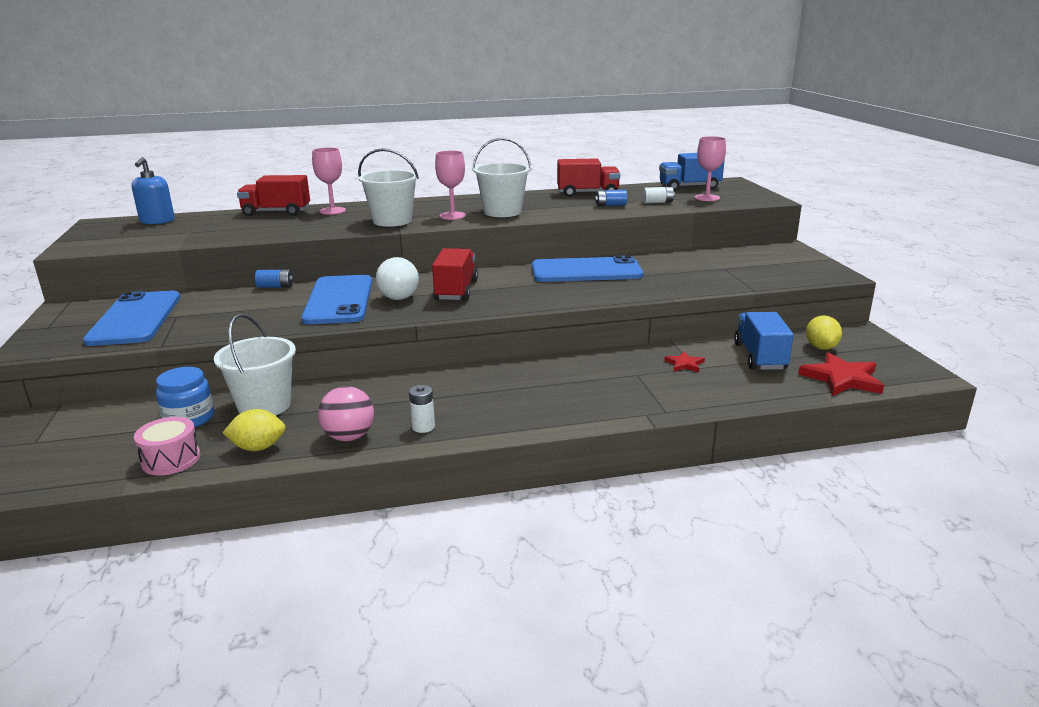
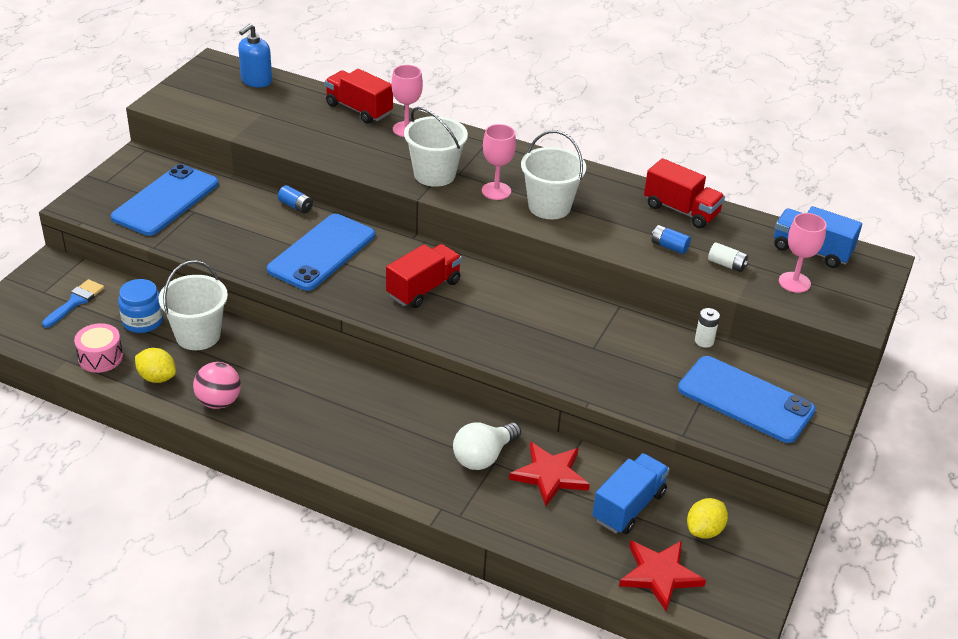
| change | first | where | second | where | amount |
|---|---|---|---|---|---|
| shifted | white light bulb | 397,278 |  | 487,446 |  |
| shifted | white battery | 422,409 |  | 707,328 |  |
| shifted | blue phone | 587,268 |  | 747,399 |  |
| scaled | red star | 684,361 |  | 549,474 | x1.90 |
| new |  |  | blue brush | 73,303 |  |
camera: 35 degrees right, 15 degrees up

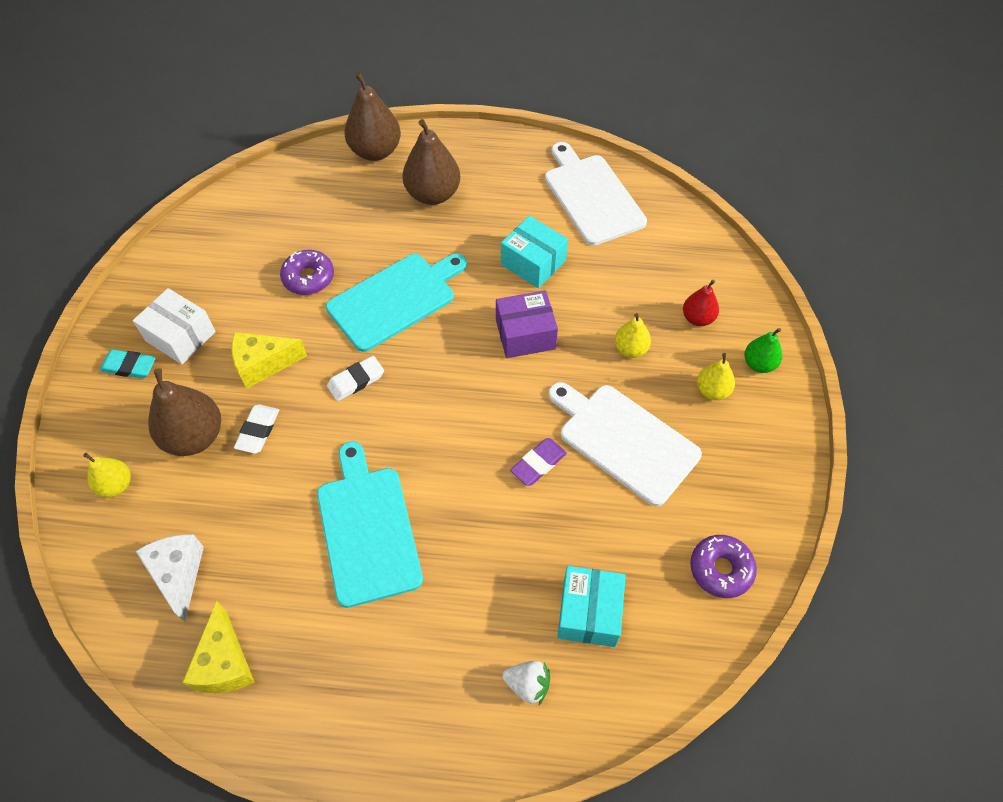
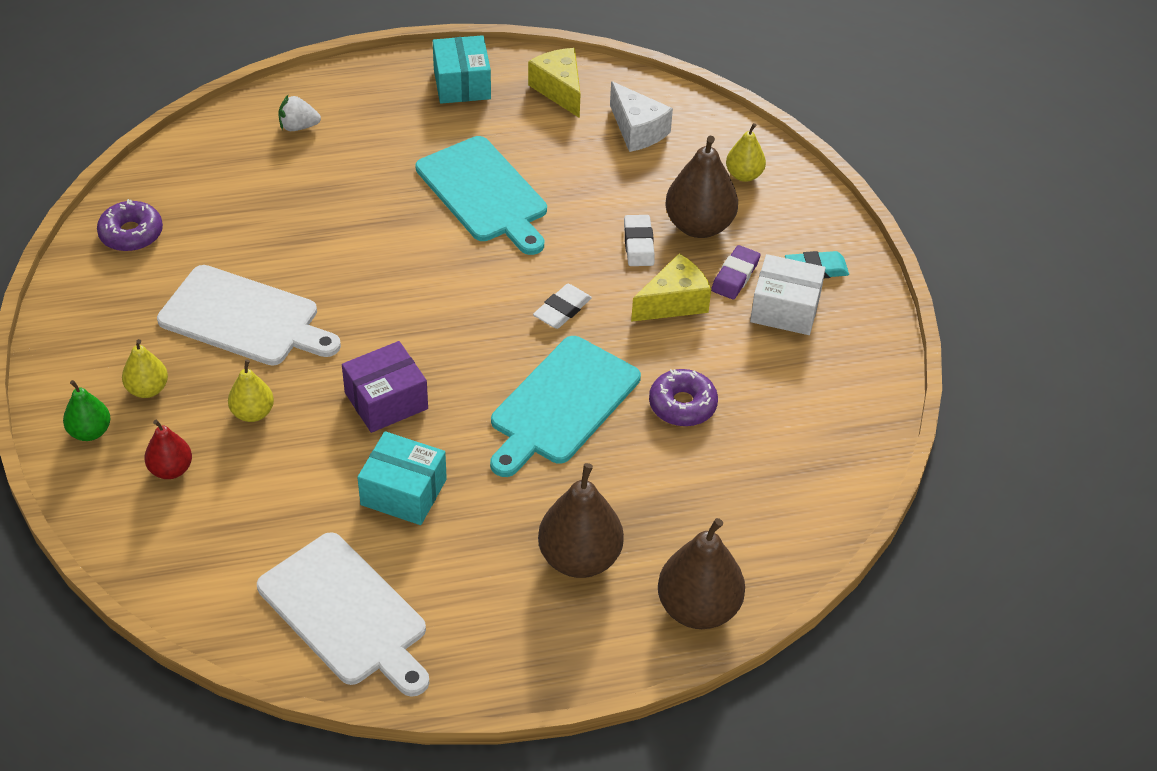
| change | first | where | second | where | amount |
|---|---|---|---|---|---|
| shifted | purple eraser | 538,462 |  | 735,272 |  |
| shifted | turquoise box | 591,606 |  | 462,69 |  |
camera: 160 degrees right, 10 degrees down

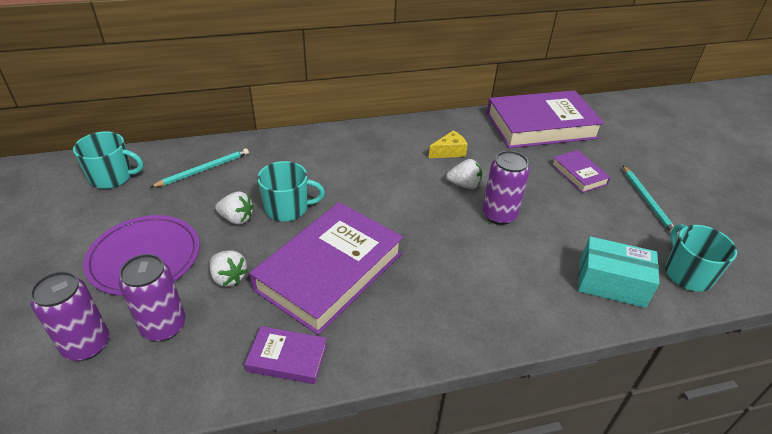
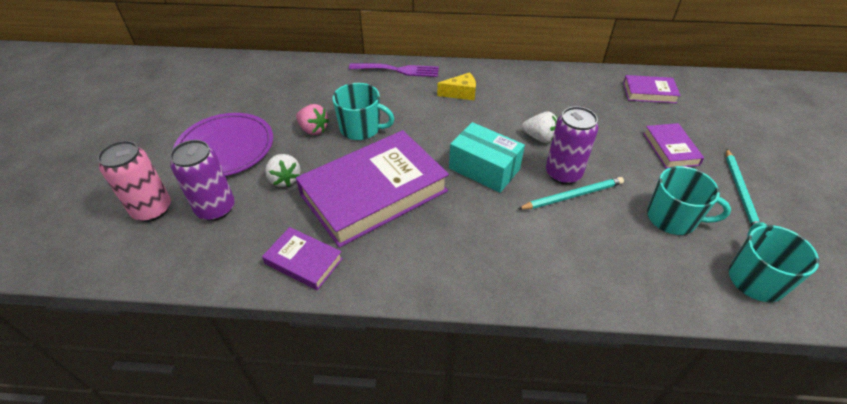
| change | first | where | second | where | amount |
|---|---|---|---|---|---|
| repainted | purple can | 69,316 | pink can | 134,181 |  |
| shifted | turquoise mug | 108,160 |  | 689,200 |  |
| shifted | turquoise pencil | 199,168 |  | 571,193 |  |
| repainted | white strawberry | 234,208 | pink strawberry | 312,119 |  |
| shifted | yellow cheese | 448,144 |  | 456,86 |  |
| scaled | purple book | 545,119 |  | 652,89 | x0.46 |
| shifted | turquoise box | 619,272 |  | 487,157 |  |
| new |  |  | purple fork | 394,70 |  |
camera: 20 degrees right, 5 degrees up

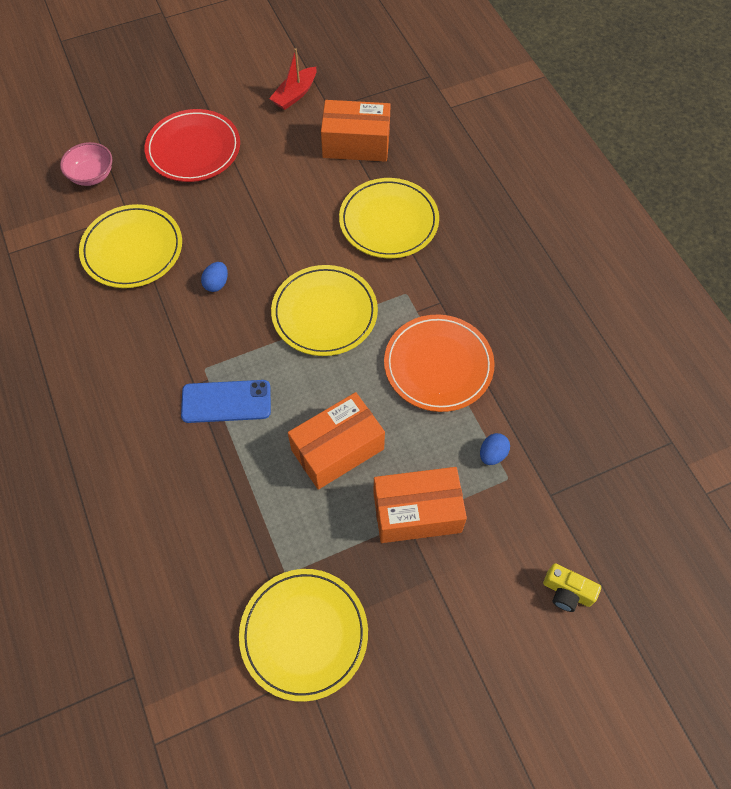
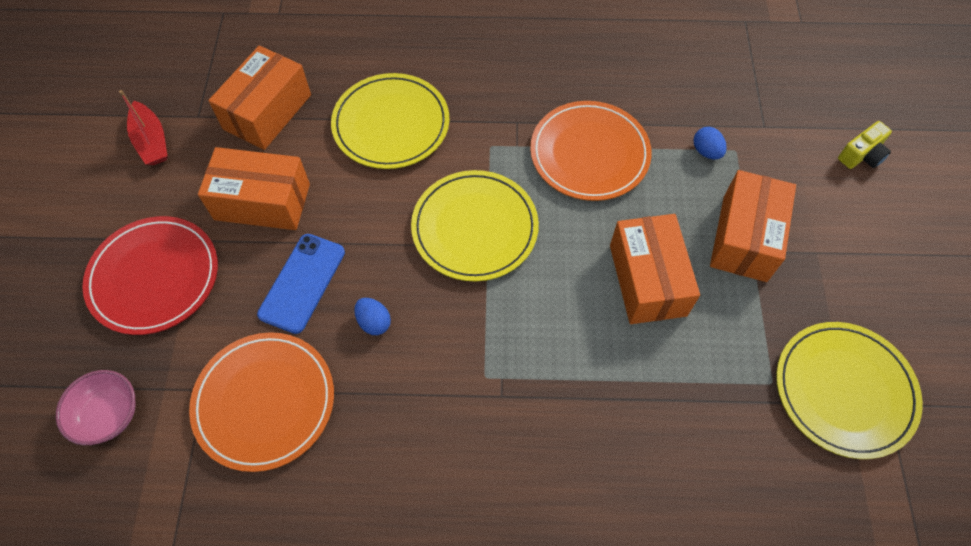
| change | first | where | second | where | amount |
|---|---|---|---|---|---|
| repainted | yellow plate | 130,246 | orange plate | 261,402 |  |
| shifted | blue phone | 226,401 |  | 301,284 |  |
| new |  |  | orange box | 254,188 |  |
camera: 65 degrees left, 0 degrees up

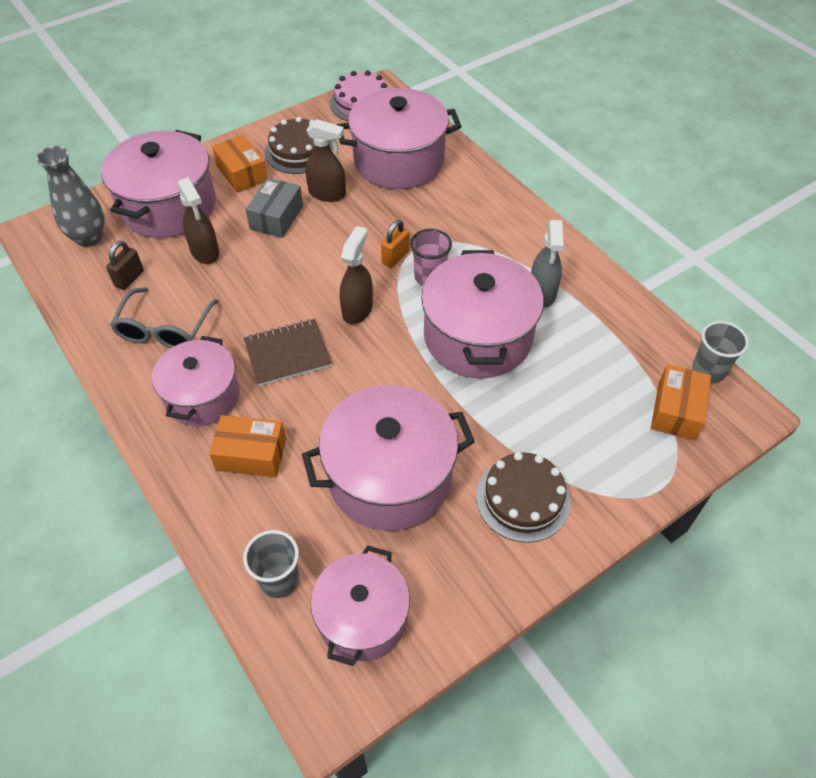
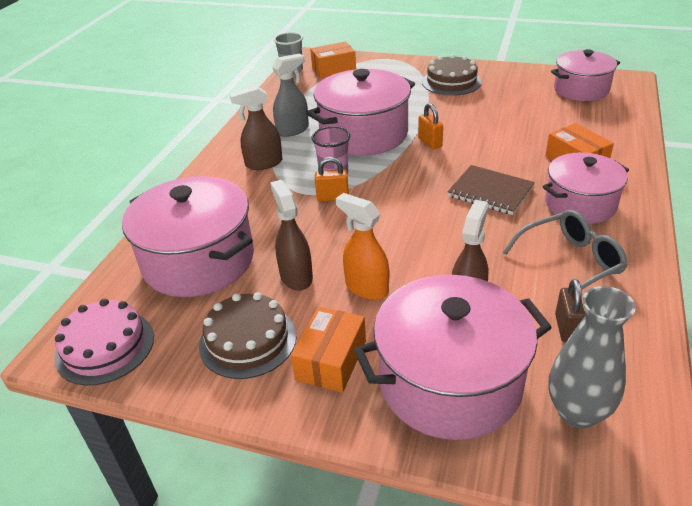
| change | first | where | second | where | amount |
|---|---|---|---|---|---|
| rotated | brown padlock | 125,265 |  | 570,311 | 75 degrees counterclockwise |
| gone | grey cup | 271,564 |  |  |  |
| swapped | grey box | 274,208 | orange spray bottle | 362,246 |  |
| gone | pink pot | 388,458 |  |  |  |
| shifted | brown spray bottle | 356,275 |  | 256,127 |  |
| new |  |  | orange padlock | 430,126 |  |
camera: 125 degrees left, 15 degrees down

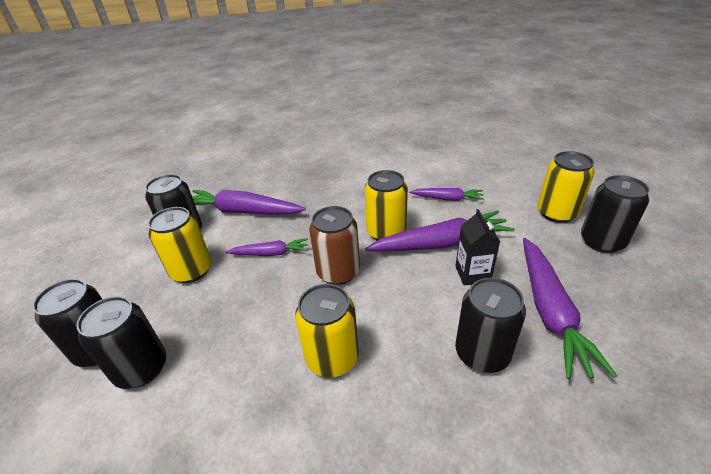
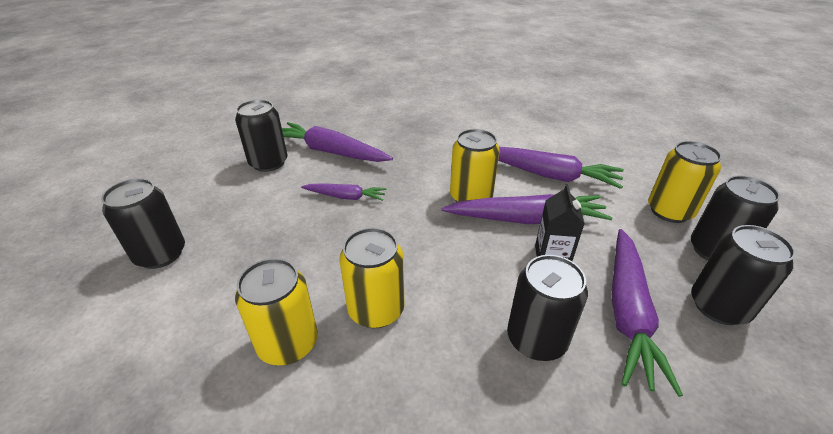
| change | first | where | second | where | amount |
|---|---|---|---|---|---|
| shifted | black can | 121,342 |  | 743,275 |  |
| shifted | yellow can | 179,245 |  | 276,311 |  |
| gone | brown can | 334,245 |  |  |  |
| scaled | purple carrot | 446,194 |  | 561,168 | x1.78 |
camera: 10 degrees right, 0 degrees up

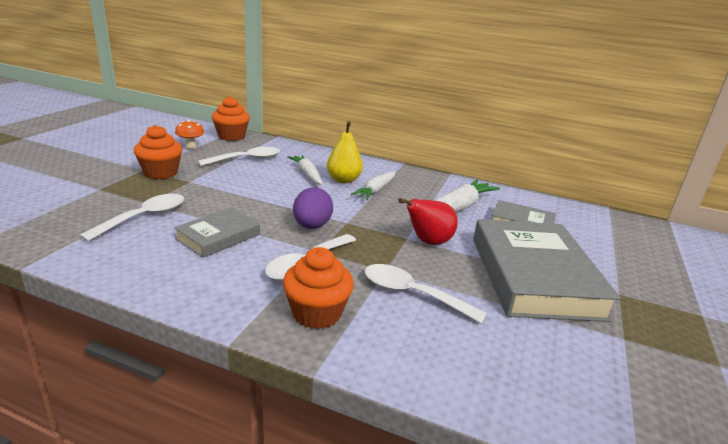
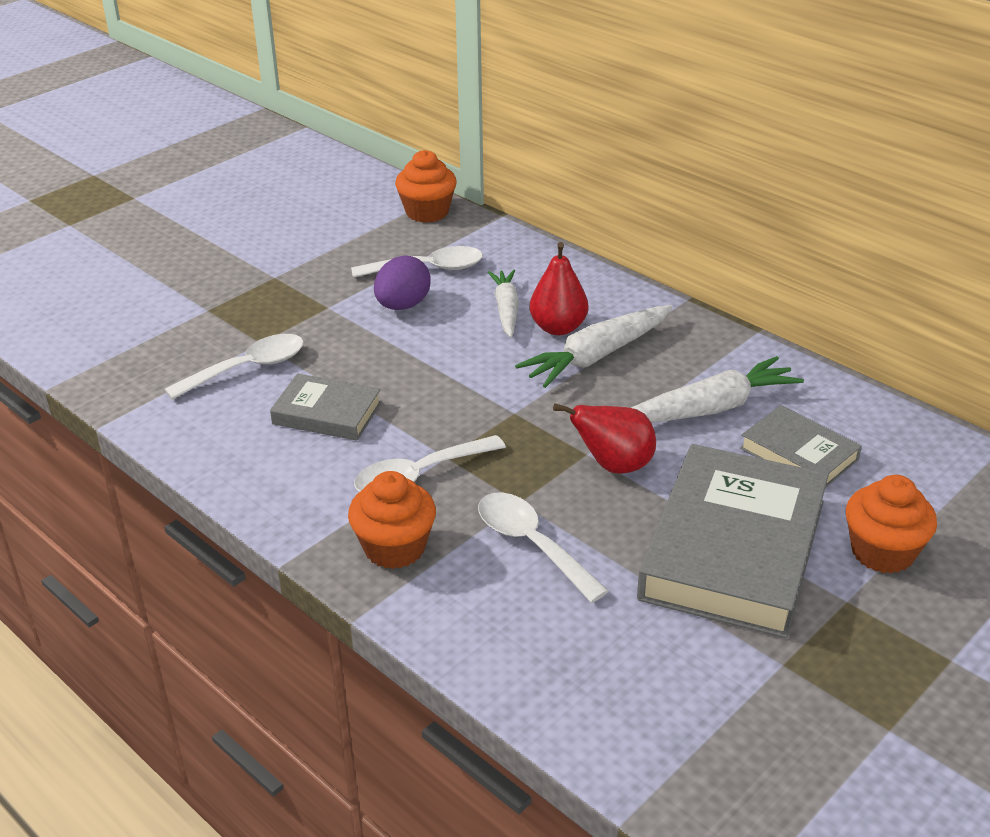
| change | first | where | second | where | amount |
|---|---|---|---|---|---|
| shifted | orange cupcake | 158,152 |  | 891,524 |  |
| rotated | grey book | 217,233 |  | 326,407 | 45 degrees clockwise |
| gone | orange mushroom | 189,134 |  |  |  |
| shifted | purple egg | 313,208 |  | 402,282 |  |
| repainted | yellow pear | 345,152 | red pear | 559,288 |  |
| scaled | white carrot | 373,186 |  | 594,346 | x1.51 |
camera: 25 degrees right, 10 degrees up

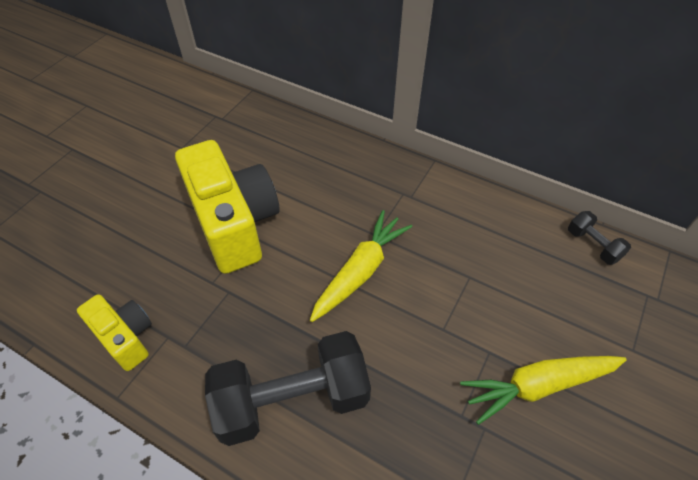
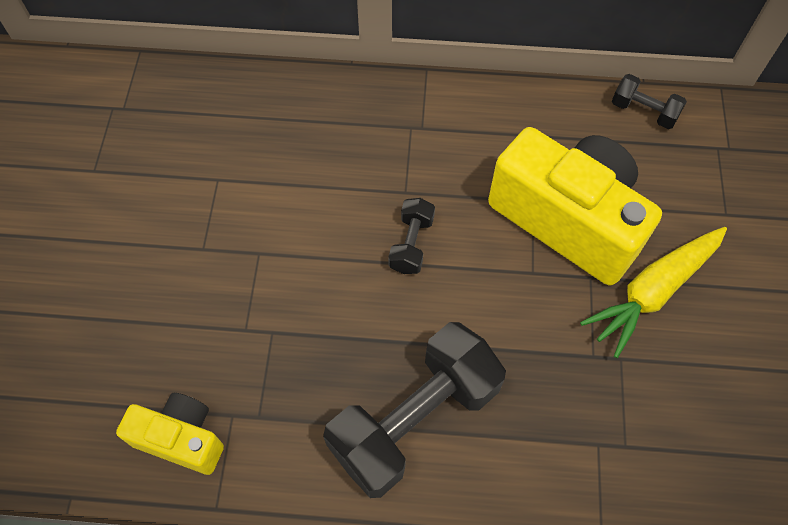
| change | first | where | second | where | amount |
|---|---|---|---|---|---|
| shifted | yellow camera | 227,207 |  | 575,206 |  |
| swapped | yellow carrot | 361,266 | black dumbbell | 411,236 |  |
camera: 25 degrees left, 10 degrees up

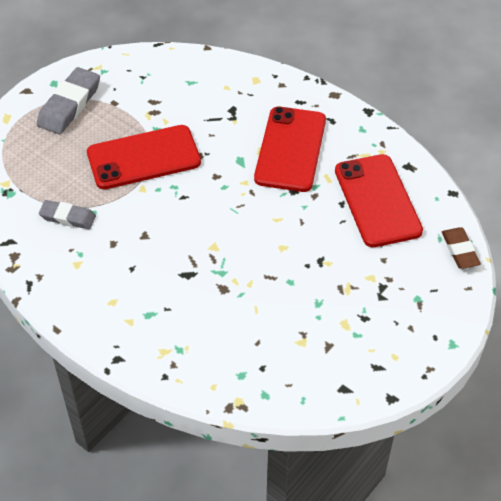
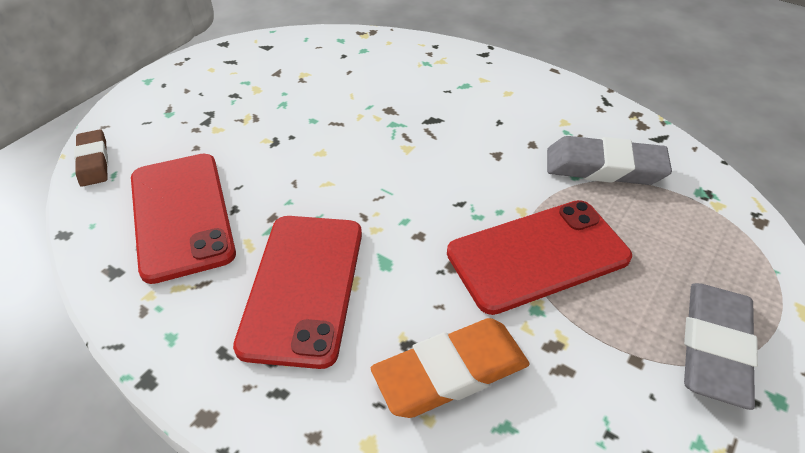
| change | first | where | second | where | amount |
|---|---|---|---|---|---|
| scaled | grey eraser | 67,214 |  | 609,160 | x1.61 |
| new |  |  | orange eraser | 450,368 |  |
camera: 175 degrees right, 5 degrees down

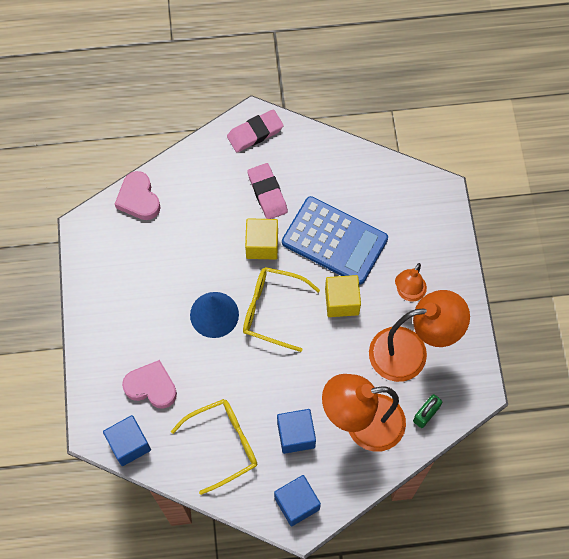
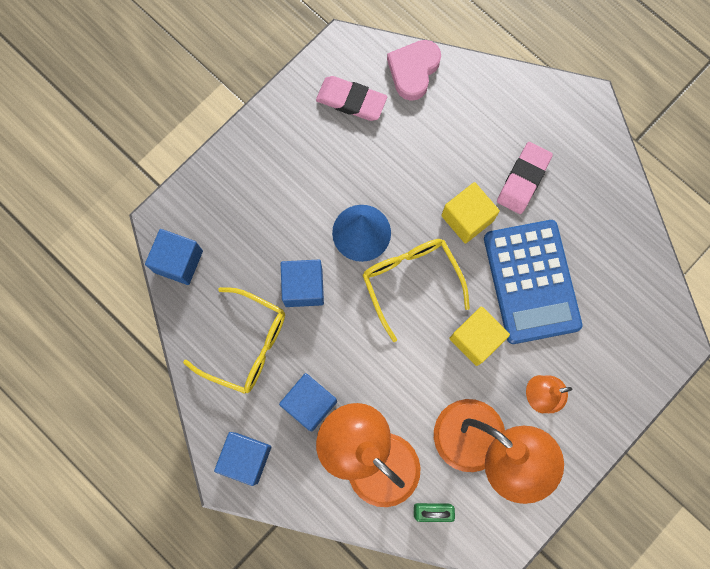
| change | first | where | second | where | amount |
|---|---|---|---|---|---|
| gone | pink heart | 149,384 |  |  |  |
| shifted | pink eraser | 255,130 |  | 351,98 |  |
| new |  |  | blue cube | 302,283 |  |
camera: 50 degrees right, 10 degrees up

